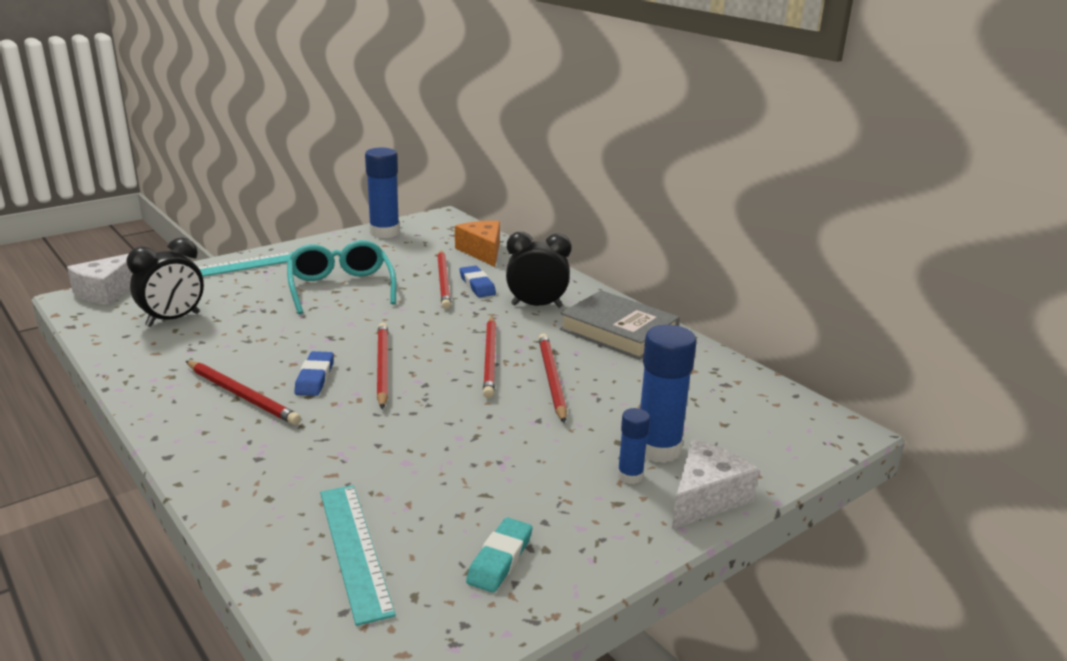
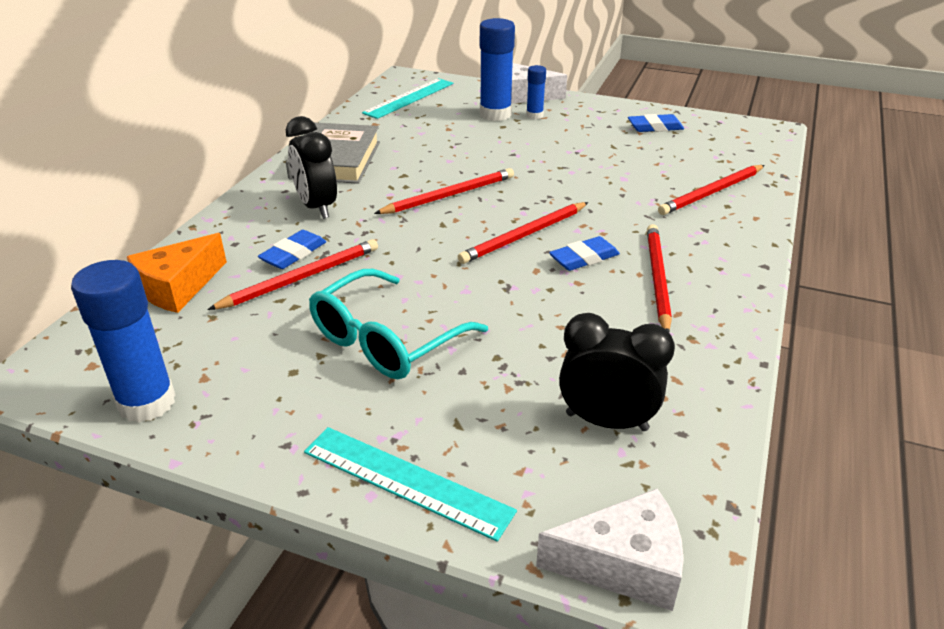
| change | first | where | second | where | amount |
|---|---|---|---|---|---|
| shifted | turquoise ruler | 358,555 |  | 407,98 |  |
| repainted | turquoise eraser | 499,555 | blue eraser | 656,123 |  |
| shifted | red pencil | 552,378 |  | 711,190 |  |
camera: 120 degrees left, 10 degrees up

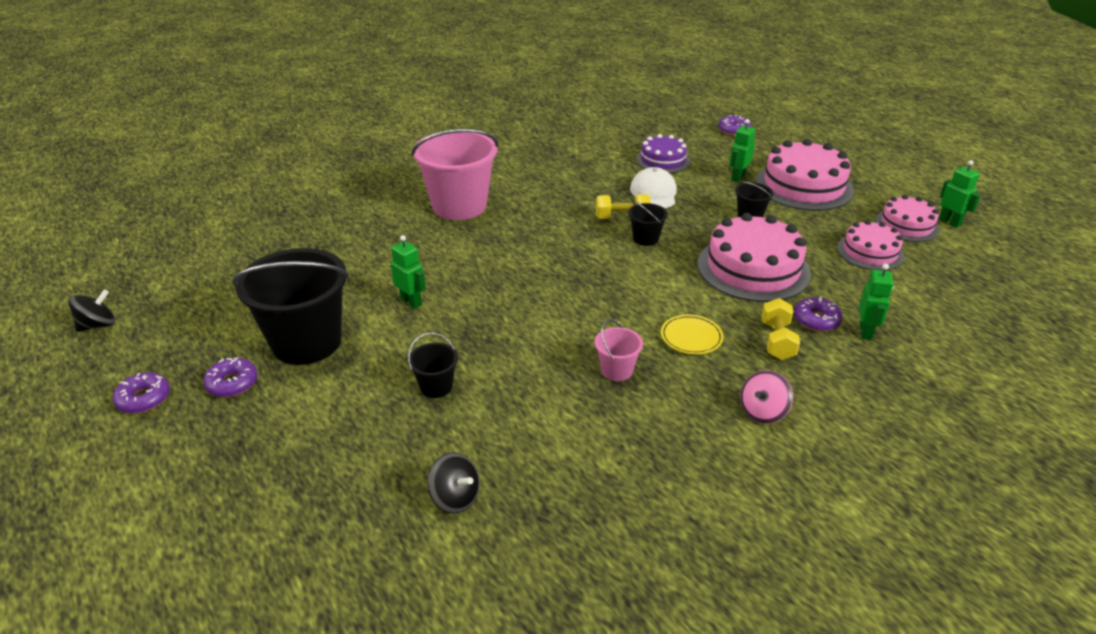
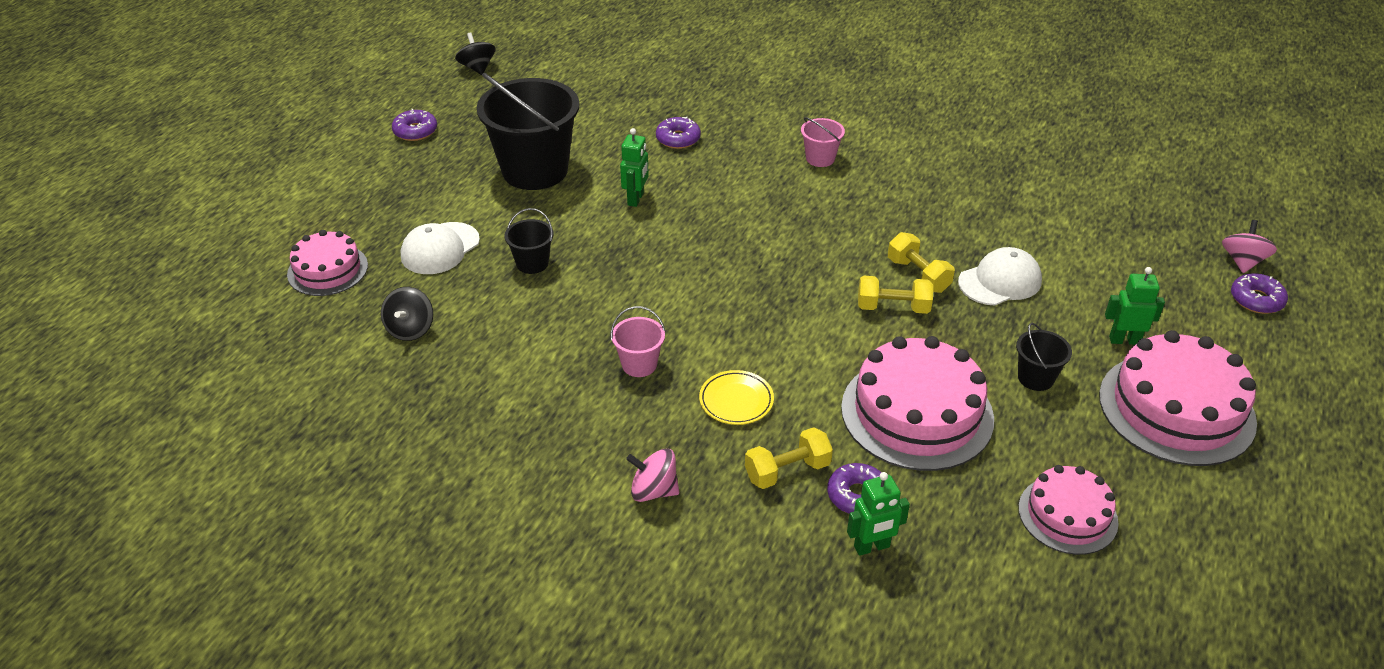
| change | first | where | second | where | amount |
|---|---|---|---|---|---|
| rotated | black spinning top | 91,311 |  | 475,53 | 135 degrees counterclockwise |
| shifted | purple donut | 230,377 |  | 678,133 |  |
| scaled | pink bucket | 455,174 |  | 823,142 | x0.45 |
| swapped | black bucket | 648,223 | yellow dumbbell | 895,295 |  |
| gone | purple cake | 663,153 |  |  |  |
| shifted | pink cake | 907,218 |  | 327,263 |  |
| gone | green robot | 960,194 |  |  |  |
| new |  |  | white cap | 440,248 |  |
| new |  |  | pink spinning top | 1249,246 |  |
camera: 60 degrees right, 5 degrees up

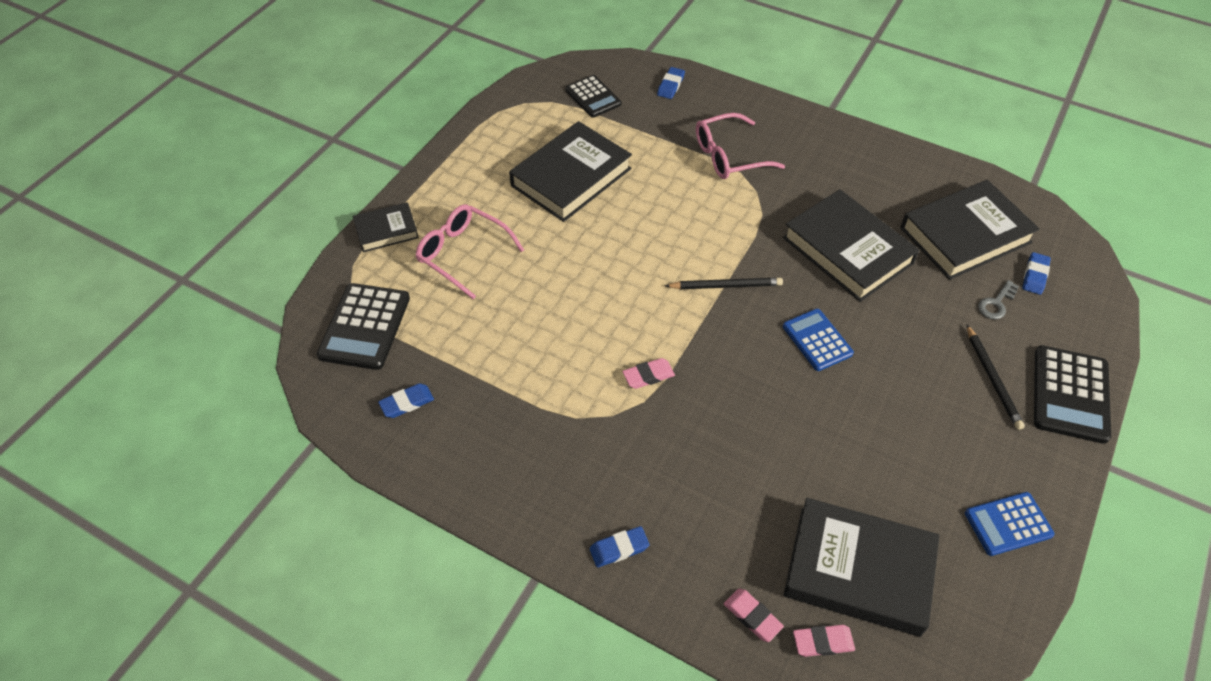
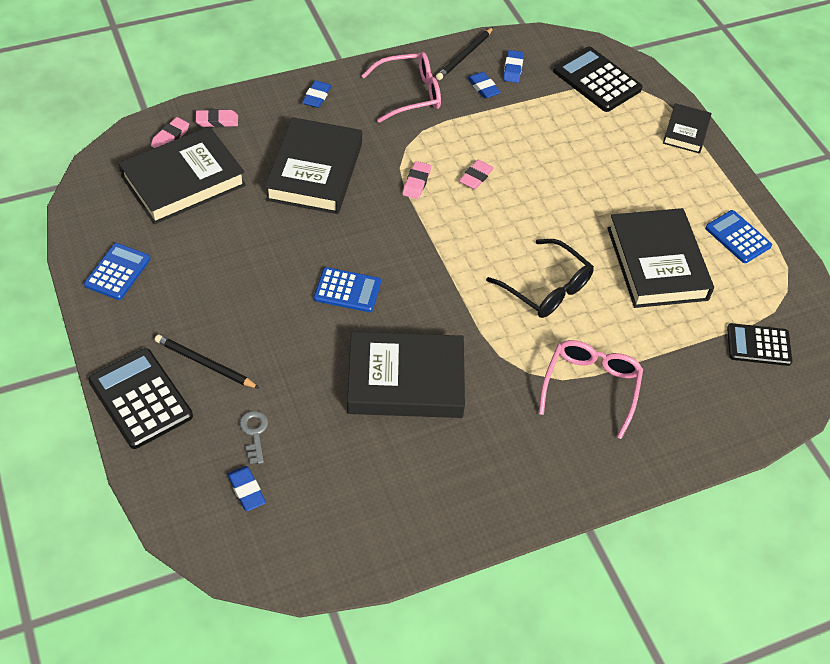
| change | first | where | second | where | amount |
|---|---|---|---|---|---|
| shifted | pink glasses | 470,251 |  | 401,87 |  |
| shifted | blue eraser | 671,83 |  | 484,85 |  |
| shifted | black pencil | 724,283 |  | 465,53 |  |
| shifted | black book | 970,230 |  | 313,165 |  |
| new |  |  | pink eraser | 476,174 |  |
| new |  |  | black glasses | 540,278 |  |
| new |  |  | blue calculator | 738,236 |  |
camera: 125 degrees right, 0 degrees up

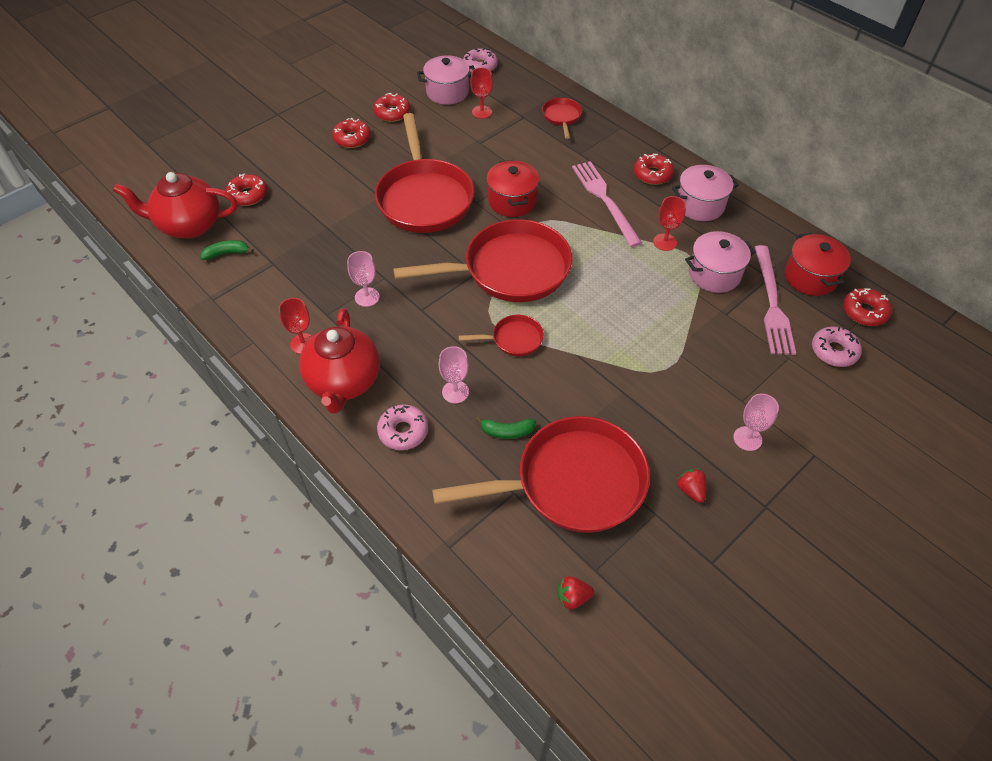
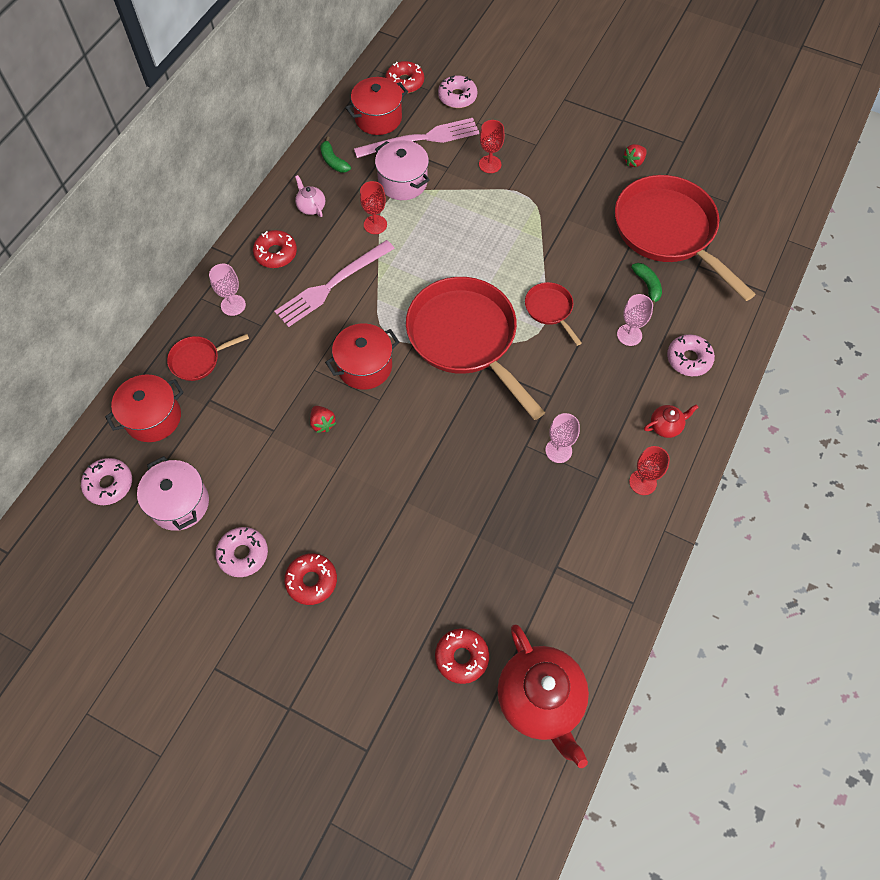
| change | first | where | second | where | amount |
|---|---|---|---|---|---|
| shifted | green banana | 227,250 |  | 335,155 |  |
| scaled | red teapot | 339,360 |  | 671,421 | x0.44 |
| repainted | red donut | 391,107 | pink donut | 241,552 |  |
| gone | red pan | 424,173 |  |  |  |
| shifted | red goblet | 481,93 |  | 492,146 |  |
| shifted | red strawberry | 576,592 |  | 323,419 |  |
| swapped | pink pot | 705,193 | pink teapot | 310,196 |  |
| shifted | pink goblet | 756,422 |  | 227,290 |  |
| new |  |  | red pot | 144,408 |  |
camera: 110 degrees left, 10 degrees up

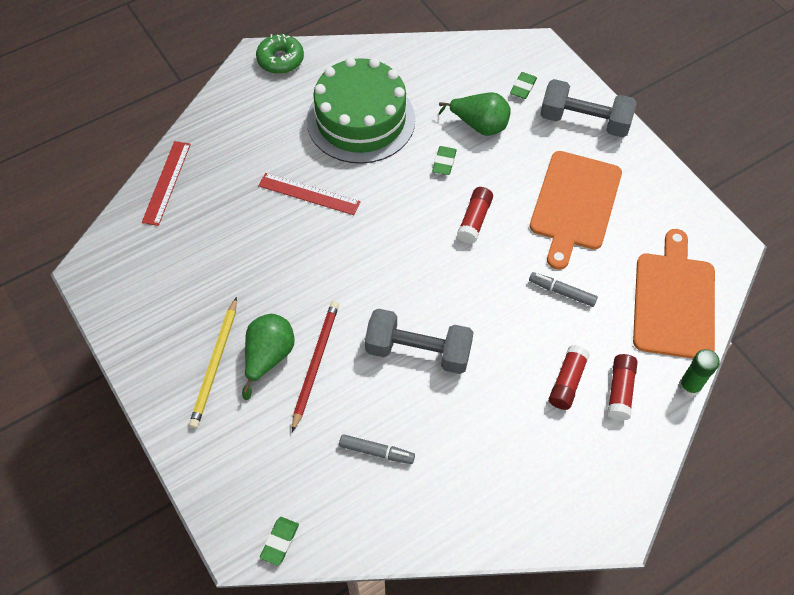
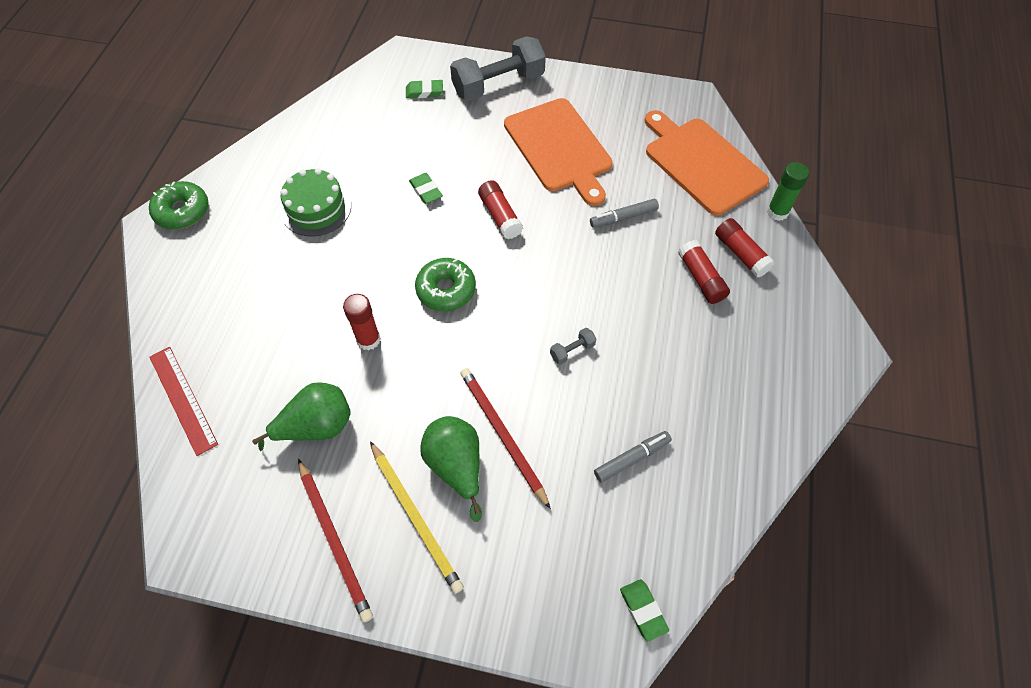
| change | first | where | second | where | amount |
|---|---|---|---|---|---|
| gone | red ruler | 309,194 |  |  |  |
| scaled | green cake | 361,110 |  | 316,202 | x0.57 |
| scaled | grey dumbbell | 419,341 |  | 573,346 | x0.40 |
| shifted | green pear | 475,114 |  | 301,416 |  |
| rotated | green eraser | 523,85 |  | 424,88 | 75 degrees counterclockwise |
| new |  |  | red pencil | 335,540 |  |
| new |  |  | red glue stick | 362,322 |  |
| new |  |  | green donut | 445,284 |  |
camera: 45 degrees left, 0 degrees up

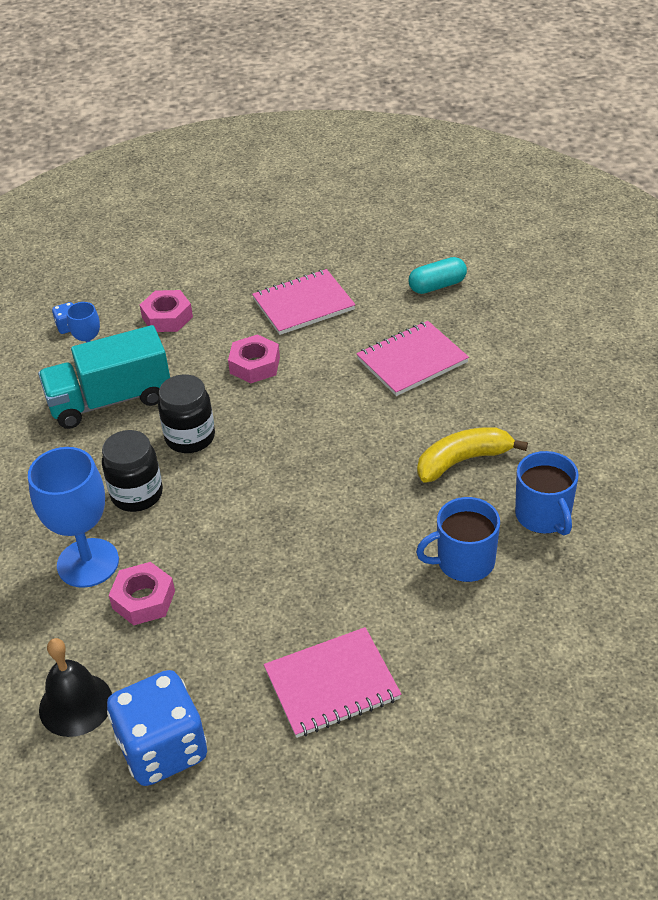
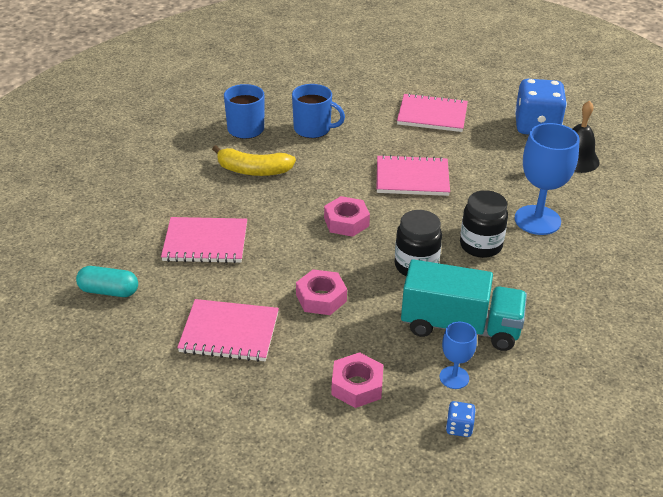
| change | first | where | second | where | amount |
|---|---|---|---|---|---|
| shifted | pink nut | 142,593 |  | 347,216 |  |
| new |  |  | pink notebook | 413,175 |  |
camera: 150 degrees left, 5 degrees down

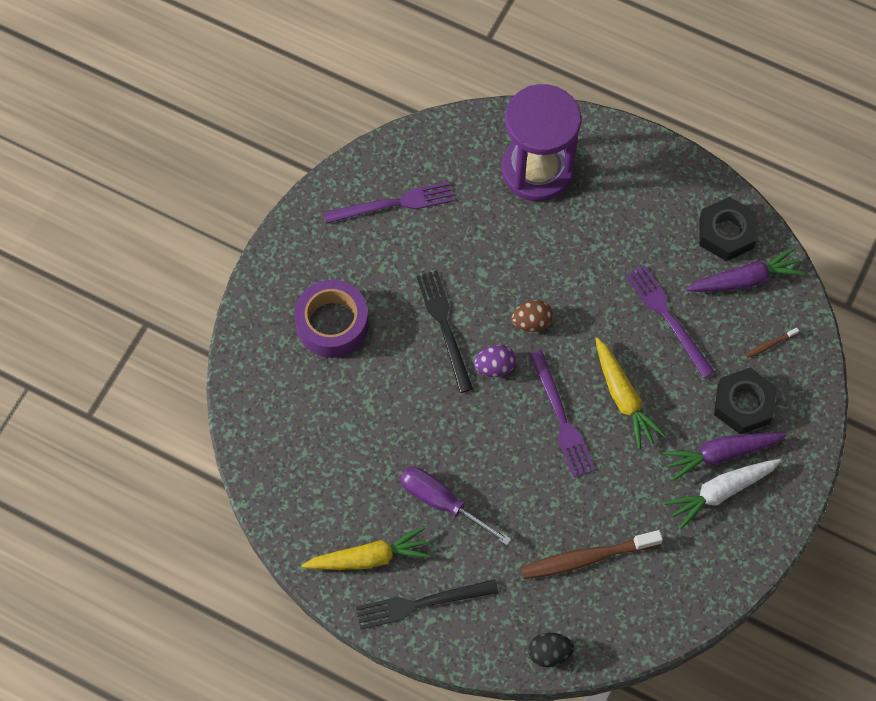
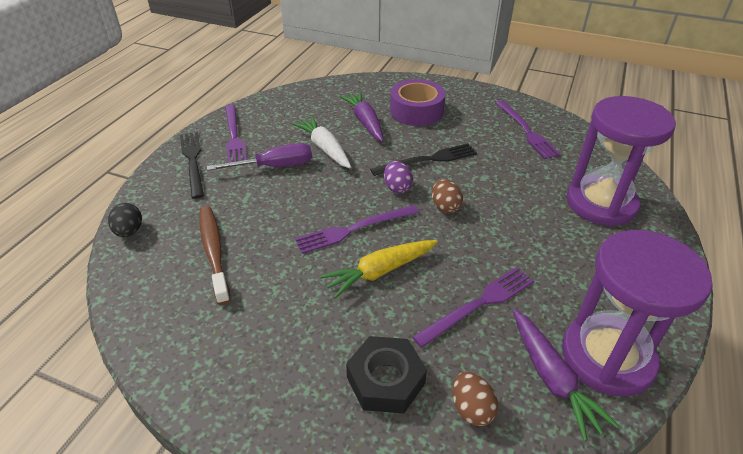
| change | first | where | second | where | amount |
|---|---|---|---|---|---|
| swapped | yellow carrot | 366,548 | purple fork | 236,134 |  |
| rotated | purple screwdriver | 455,506 |  | 259,157 | 45 degrees clockwise |
| shifted | purple carrot | 725,457 |  | 362,117 |  |
| shifted | white carrot | 722,494 |  | 321,142 |  |
| swapped | black nut | 728,229 | purple hourglass | 637,313 |  |
| swapped | brown toothbrush | 772,343 | brown egg | 475,399 |  |
camera: 85 degrees right, 25 degrees down

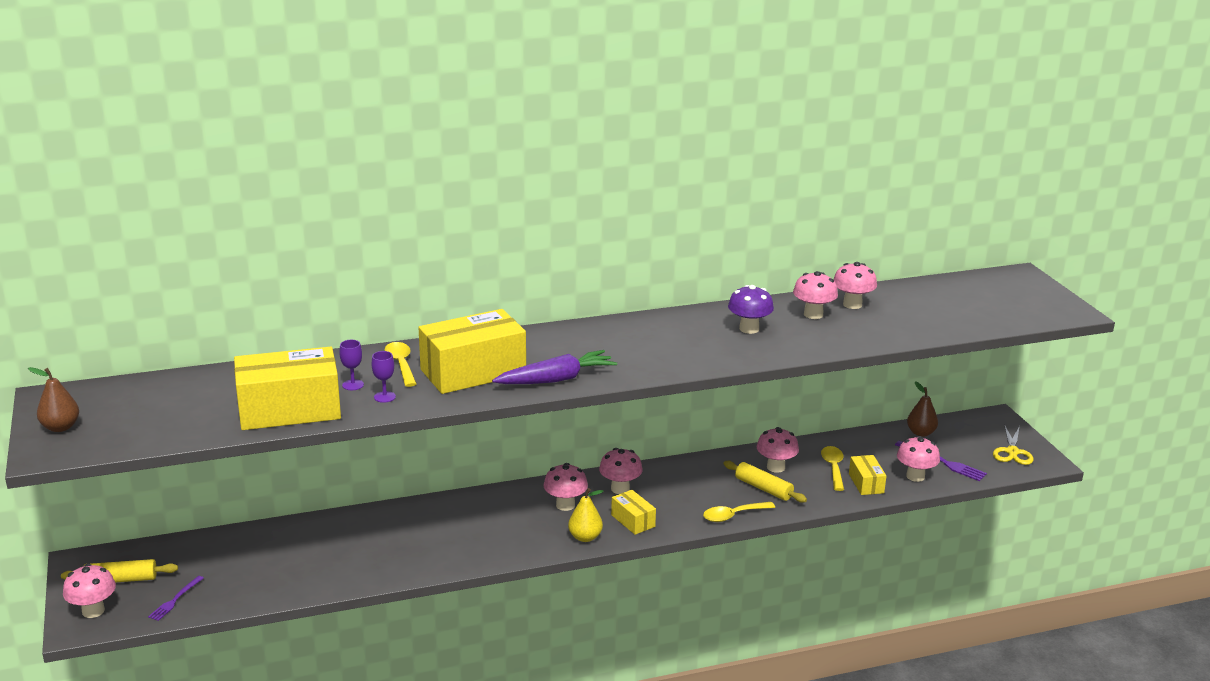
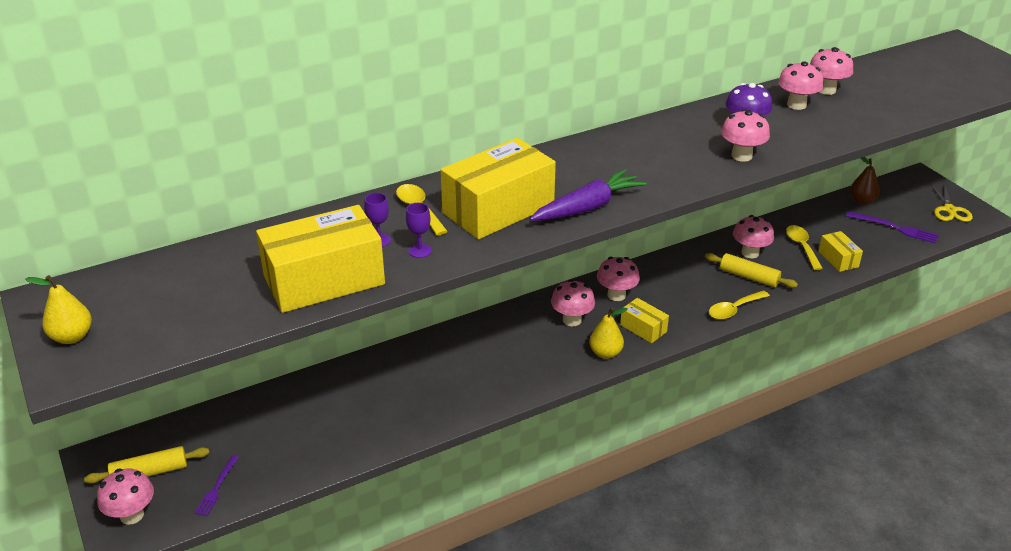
| change | first | where | second | where | amount |
|---|---|---|---|---|---|
| repainted | brown pear | 53,399 | yellow pear | 58,309 |  |
| shifted | pink mushroom | 918,459 |  | 745,135 |  |
camera: 10 degrees left, 10 degrees up

